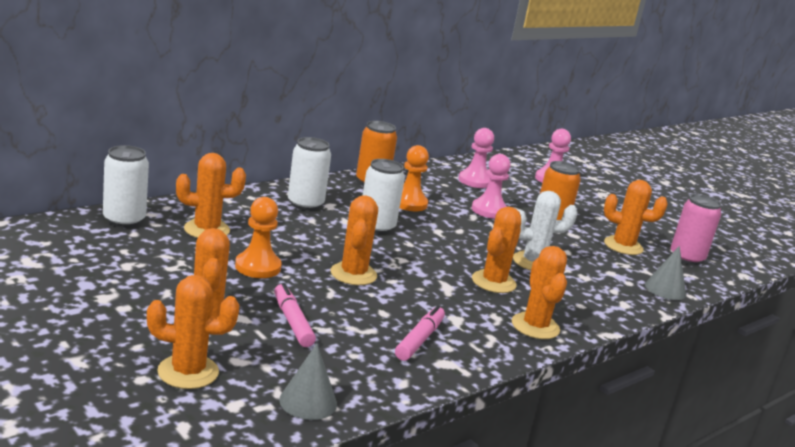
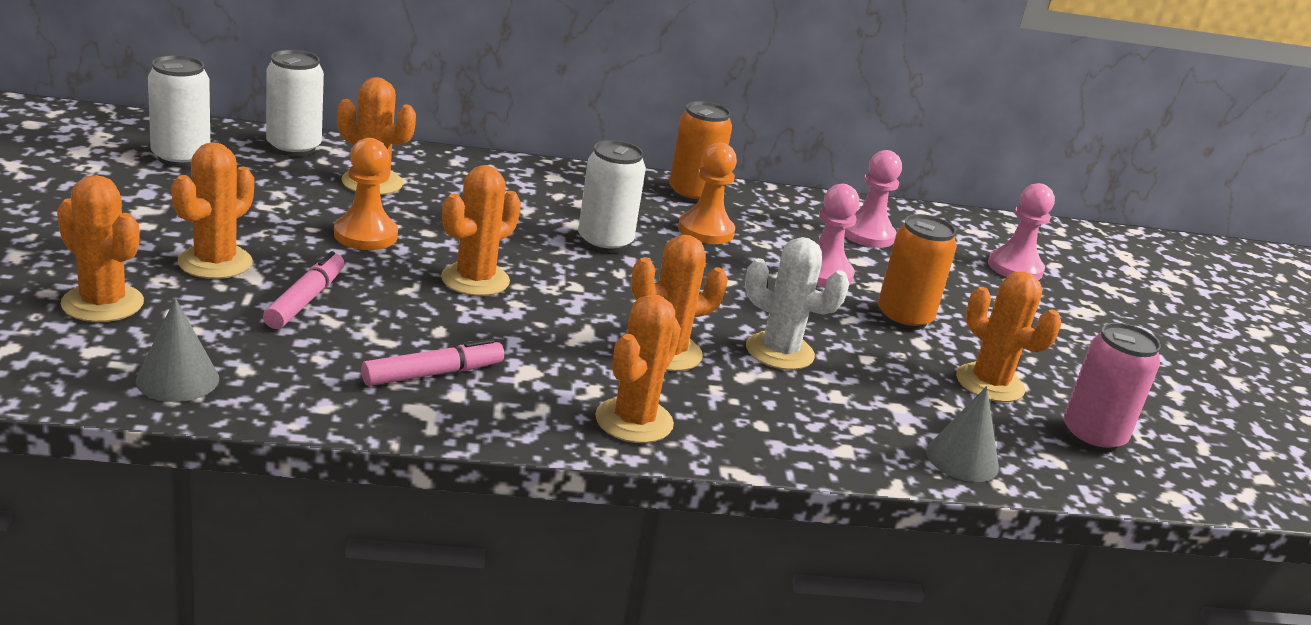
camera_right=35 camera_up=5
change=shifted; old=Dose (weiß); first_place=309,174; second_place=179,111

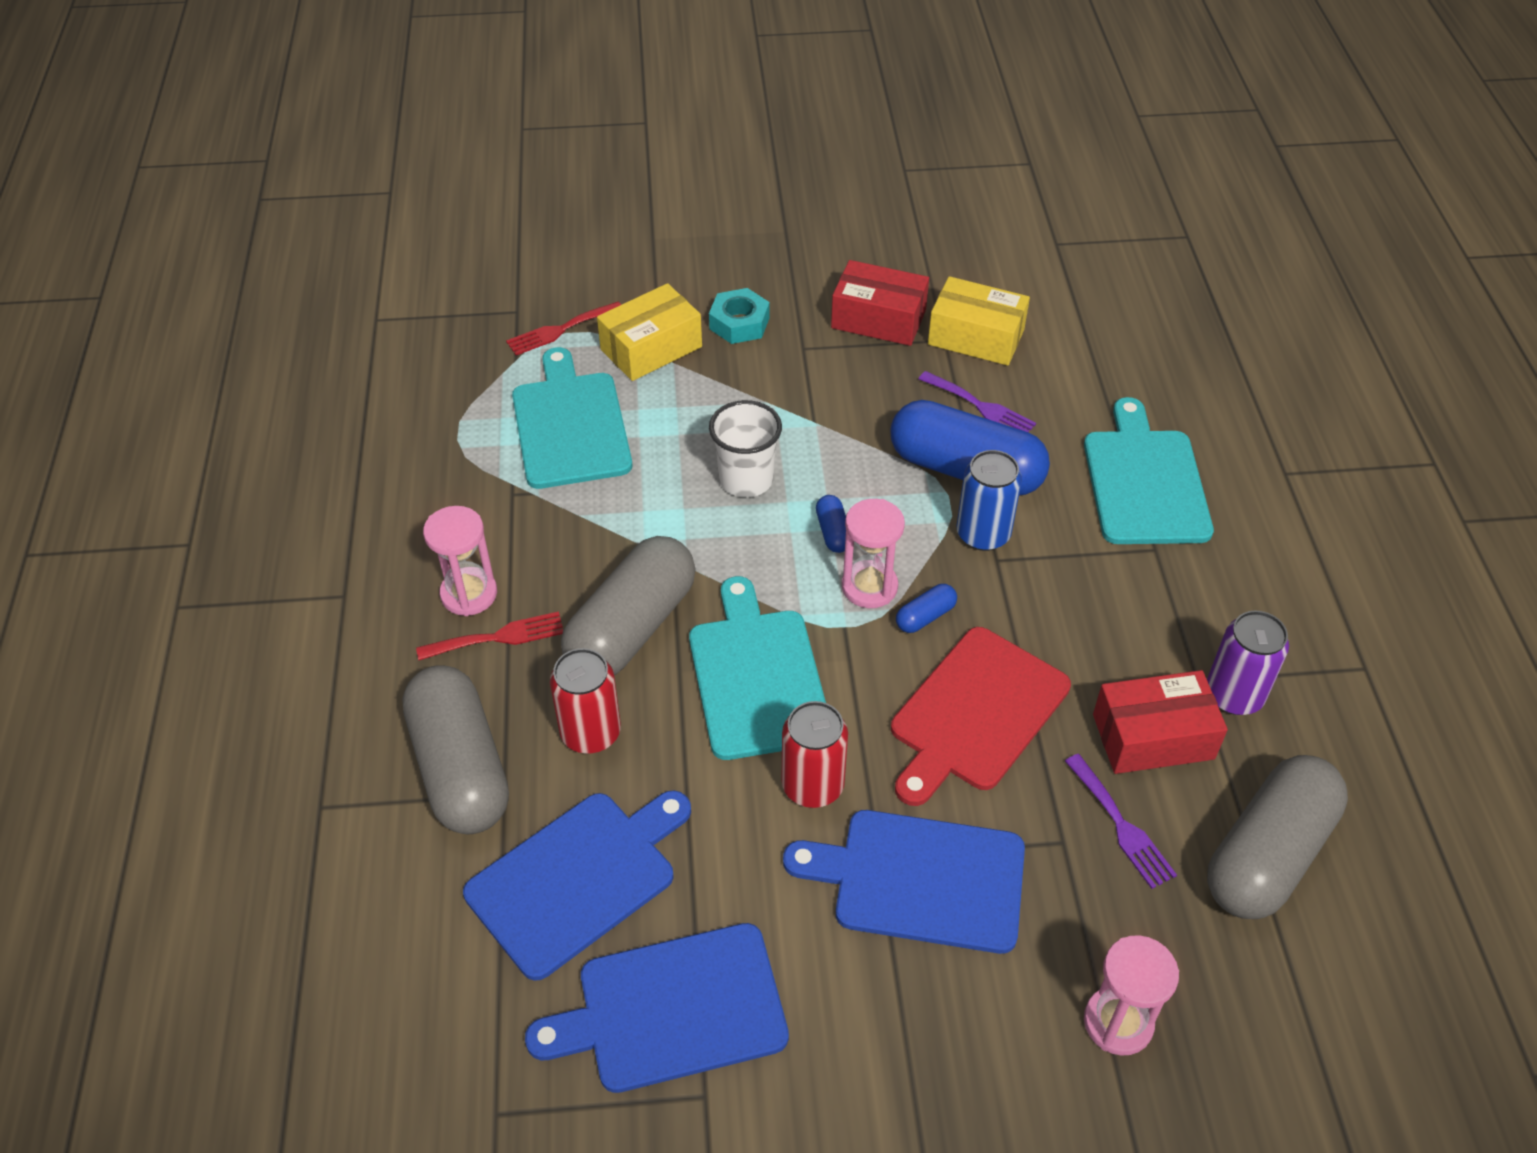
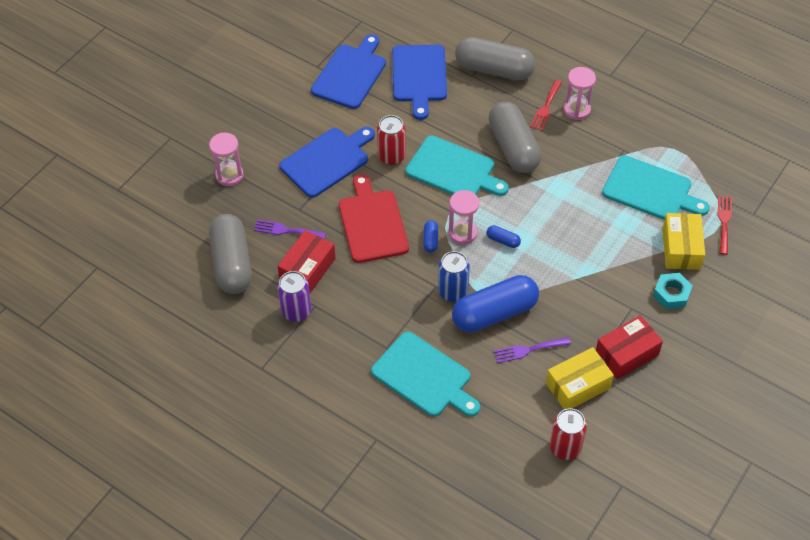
camera_right=130 camera_up=5
change=gone; old=Becher (weiß); first_place=745,448
change=shifted; old=Dose (rot); first_place=585,701; second_place=568,434

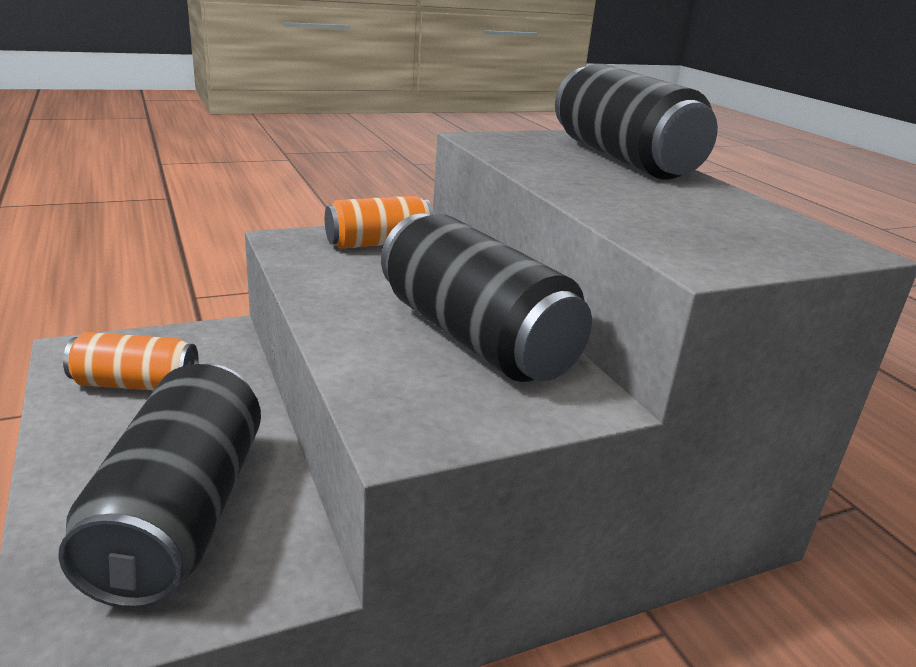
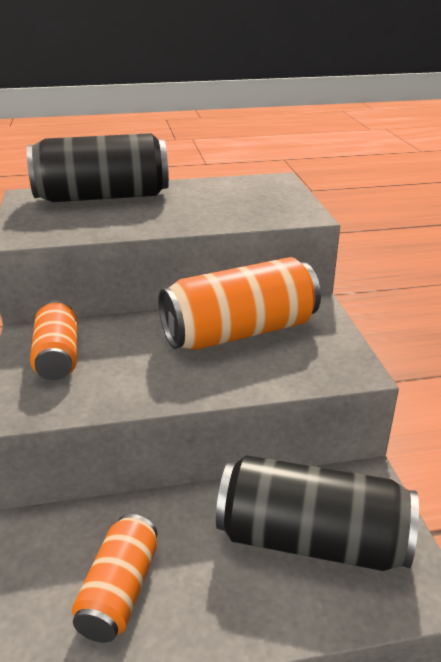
camera_right=-75 camera_up=5
change=repainted; old=Dose (schwarz); new=Dose (orange); first_place=486,297; second_place=239,303

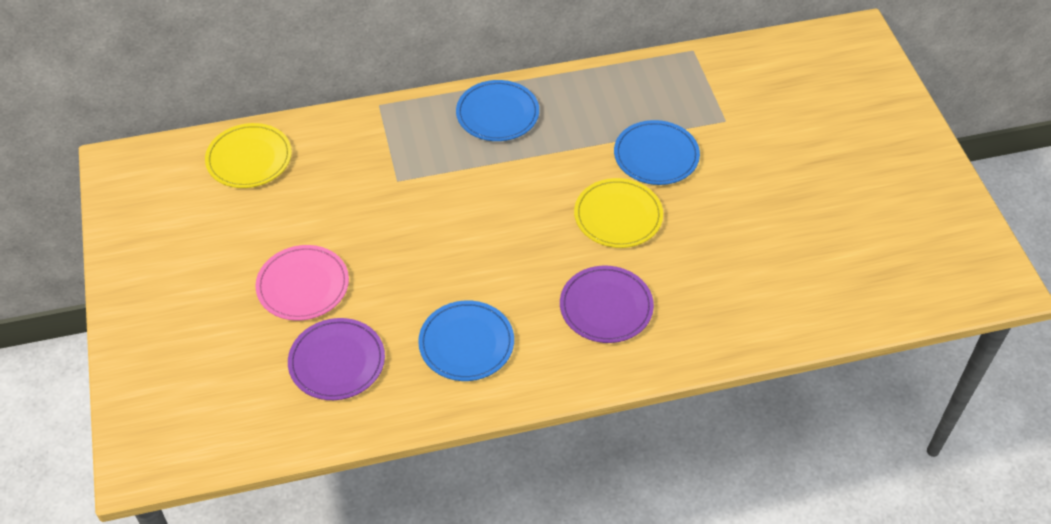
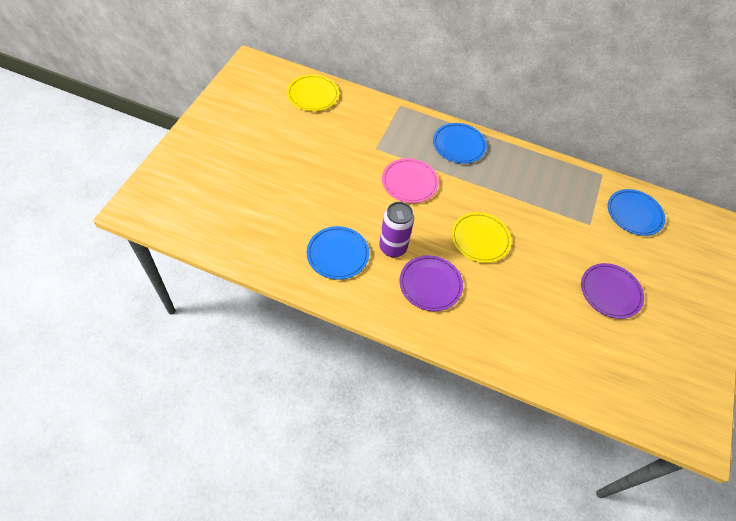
camera_right=30 camera_up=5
change=new; new=Dose (lila); second_place=396,229
change=shifted; old=Teller (rosa); first_place=302,283; second_place=410,180
change=shifted; old=Teller (lila); first_place=336,359; second_place=612,291
change=shifted; old=Teller (blau); first_place=657,152; second_place=636,212

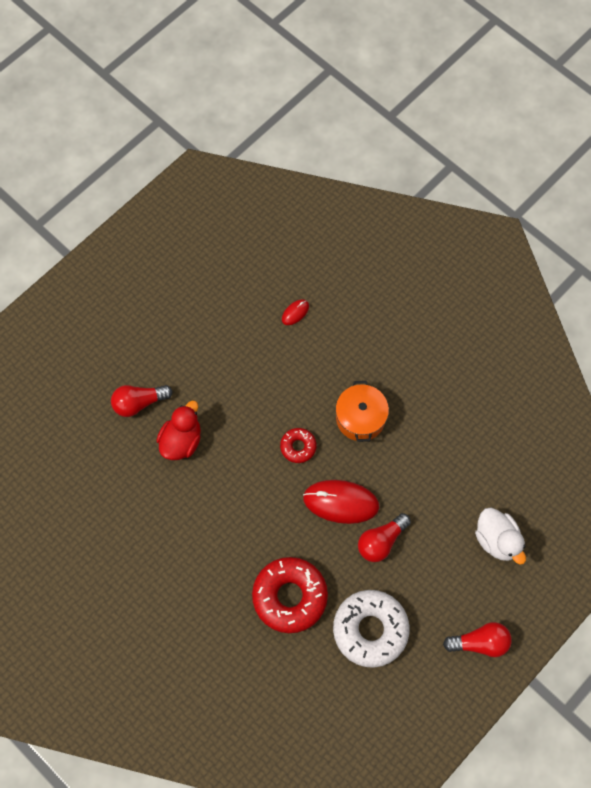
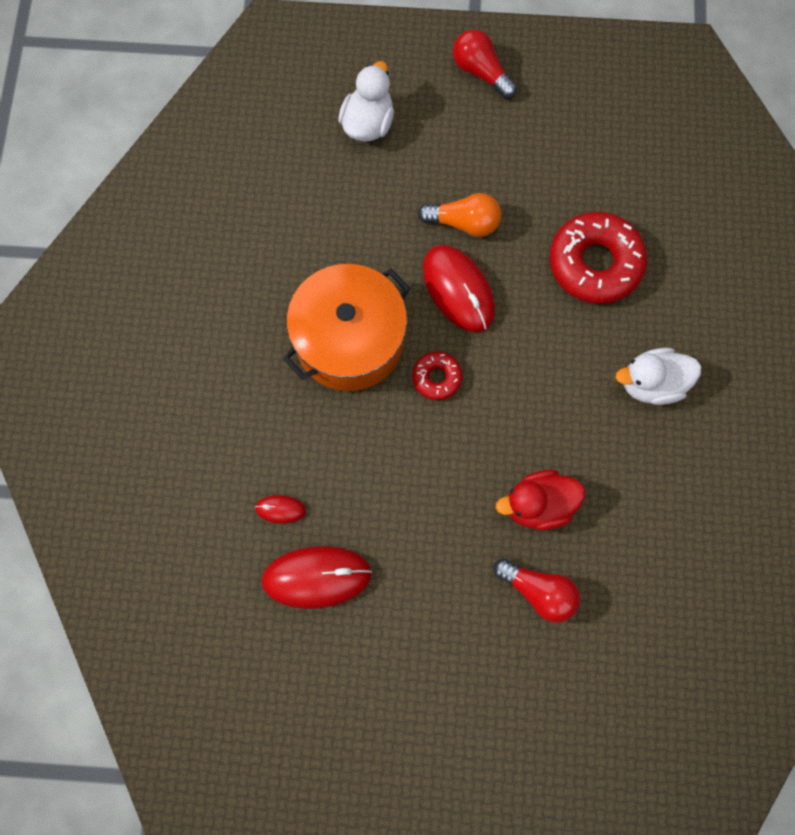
camera_right=-130 camera_up=5
change=gone; old=Donut (weiß); first_place=371,629
change=new; new=Computermaus (rot); second_place=316,577
change=new; new=Ente (weiß); second_place=658,376
change=repainted; old=Glühbirne (rot); new=Glühbirne (orange); first_place=384,537; second_place=459,215
change=scaled; old=Kochtopf (orange); first_place=362,411; second_place=346,327; factor=1.59

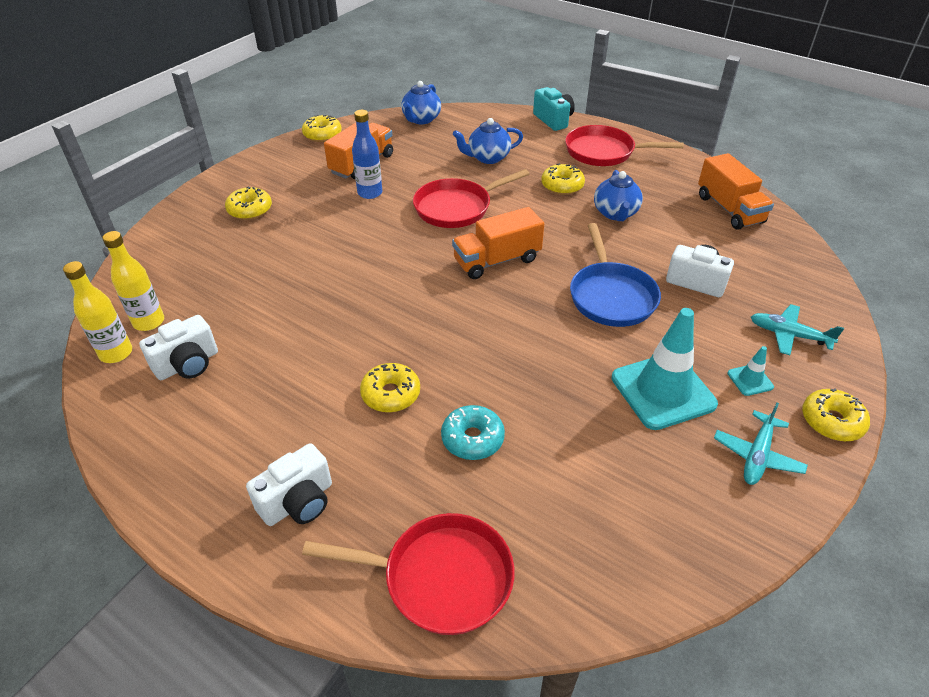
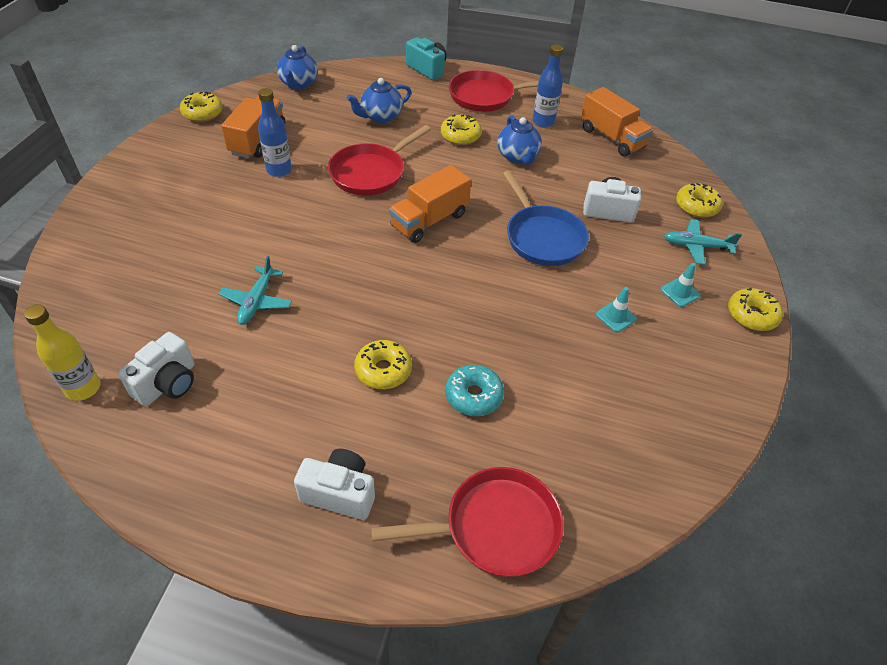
camera_right=-20 camera_up=5
change=gone; old=Flasche (gelb); first_place=133,281
change=new; new=Flasche (blau); second_place=548,86
change=shifted; old=Donut (gelb); first_place=248,203; second_place=699,200
change=shifted; old=Flugzeug (türkis); first_place=761,444; second_place=255,290
change=rotated; old=Kamera (weiß); first_place=289,484; second_place=334,484; degrees=-105
change=scaled; old=Leitkegel (türkis); first_place=665,369; second_place=616,309; factor=0.44

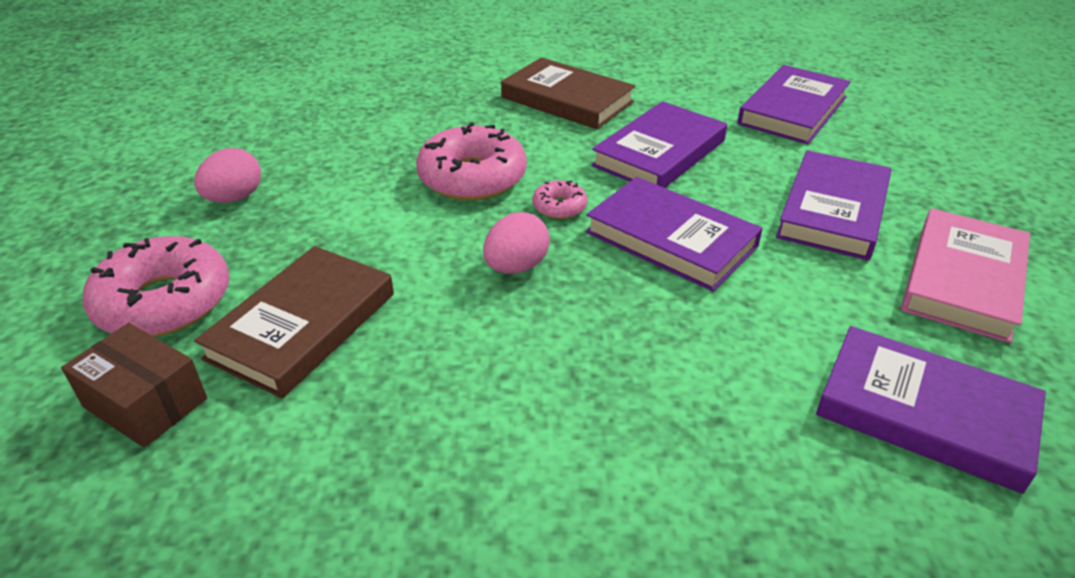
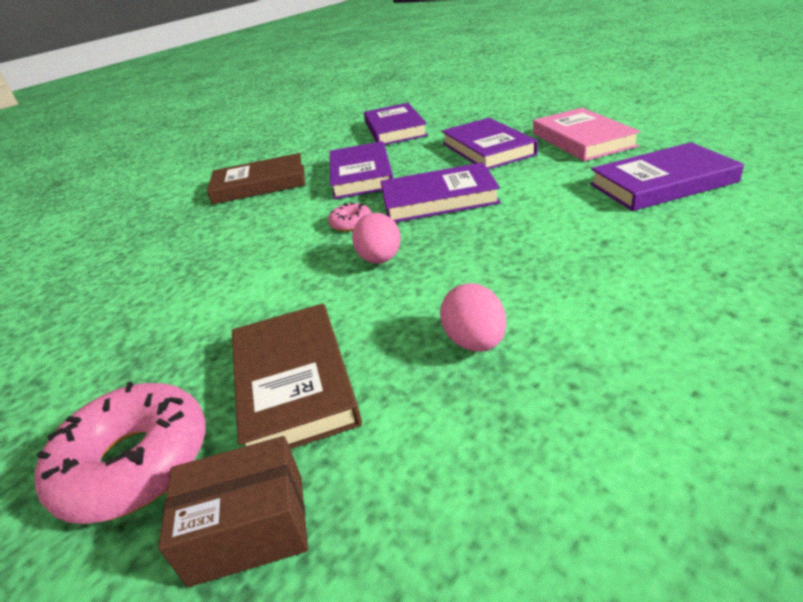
camera_right=-40 camera_up=-5
change=gone; old=Donut (rosa); first_place=471,161
change=shifted; old=Ei (rosa); first_place=227,175; second_place=473,317

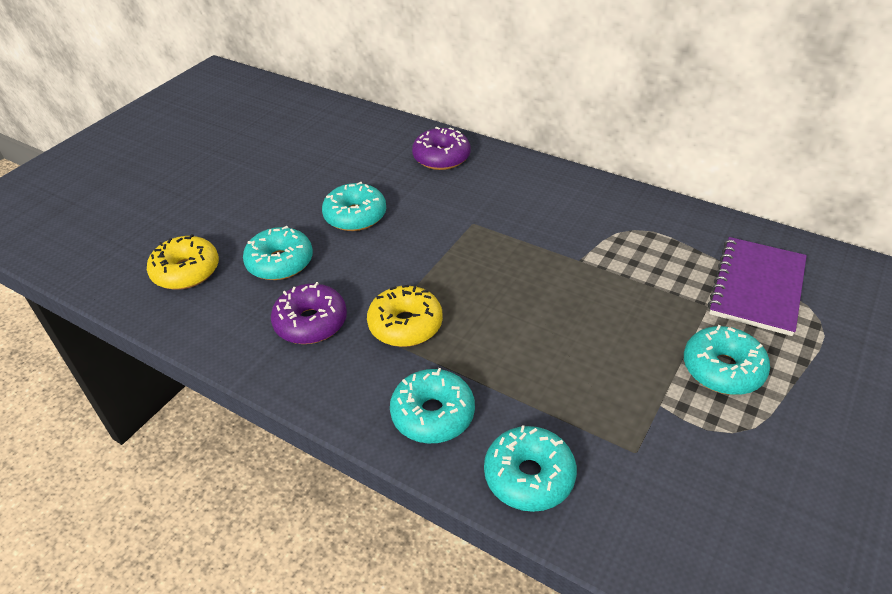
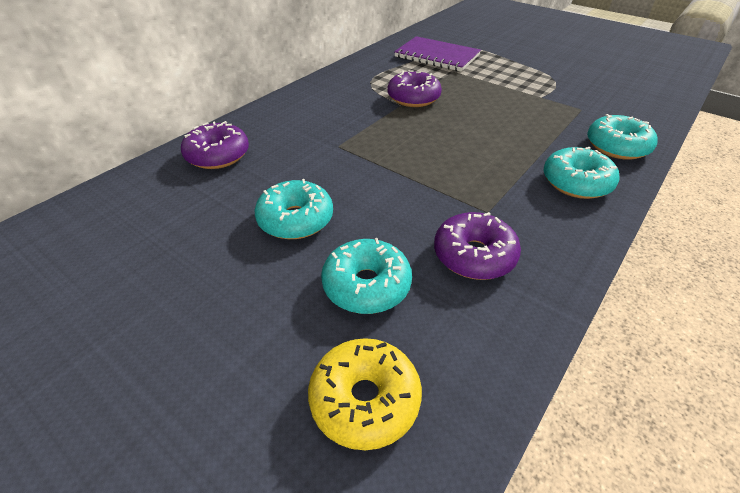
camera_right=-85 camera_up=0
change=gone; old=Donut (gelb); first_place=405,316
change=gone; old=Donut (türkis); first_place=727,360
change=new; new=Donut (lila); second_place=415,88

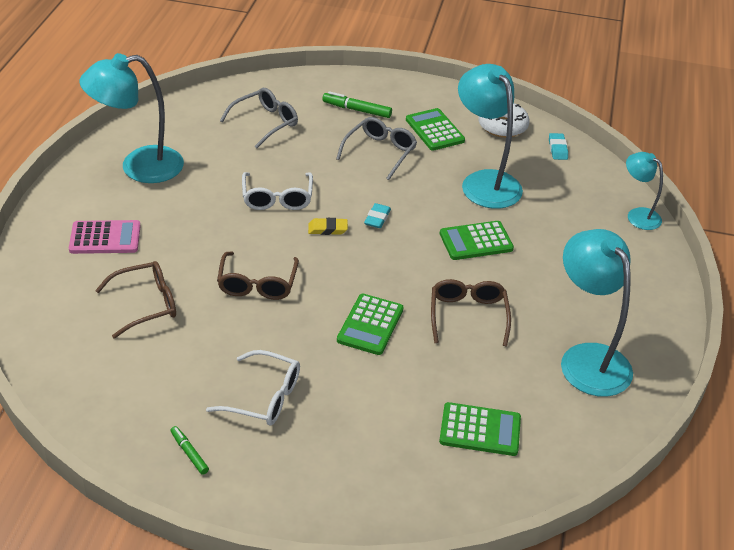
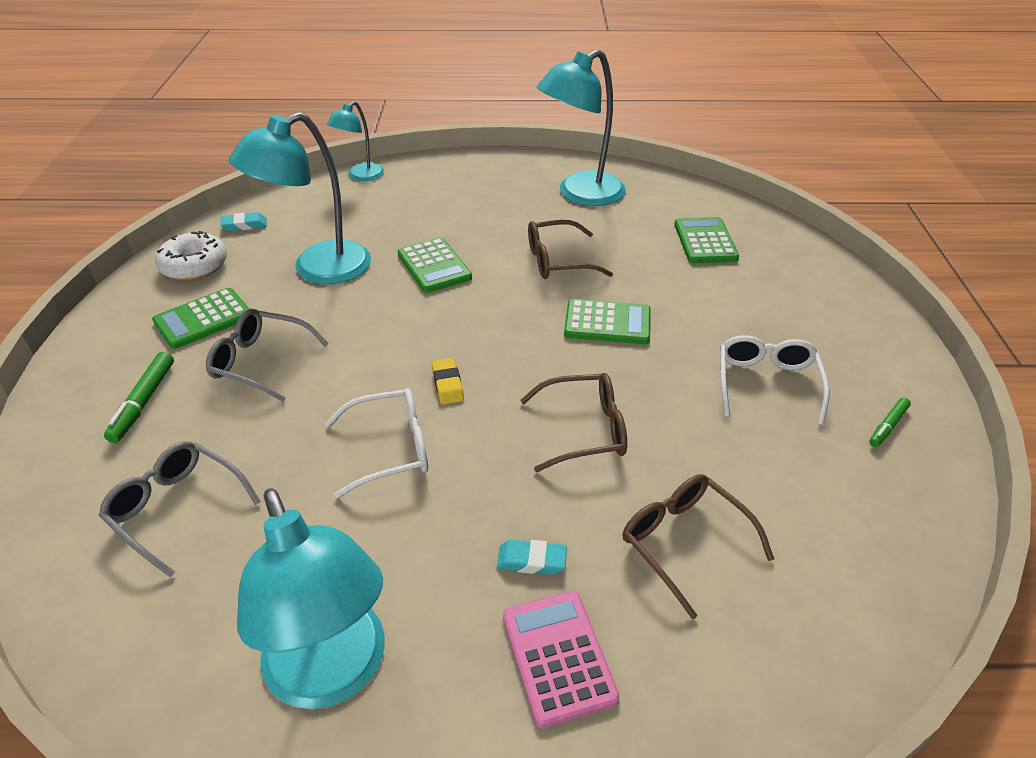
camera_right=-100 camera_up=0
change=shifted; old=Radiergummi (türkis); first_place=377,215; second_place=532,557

